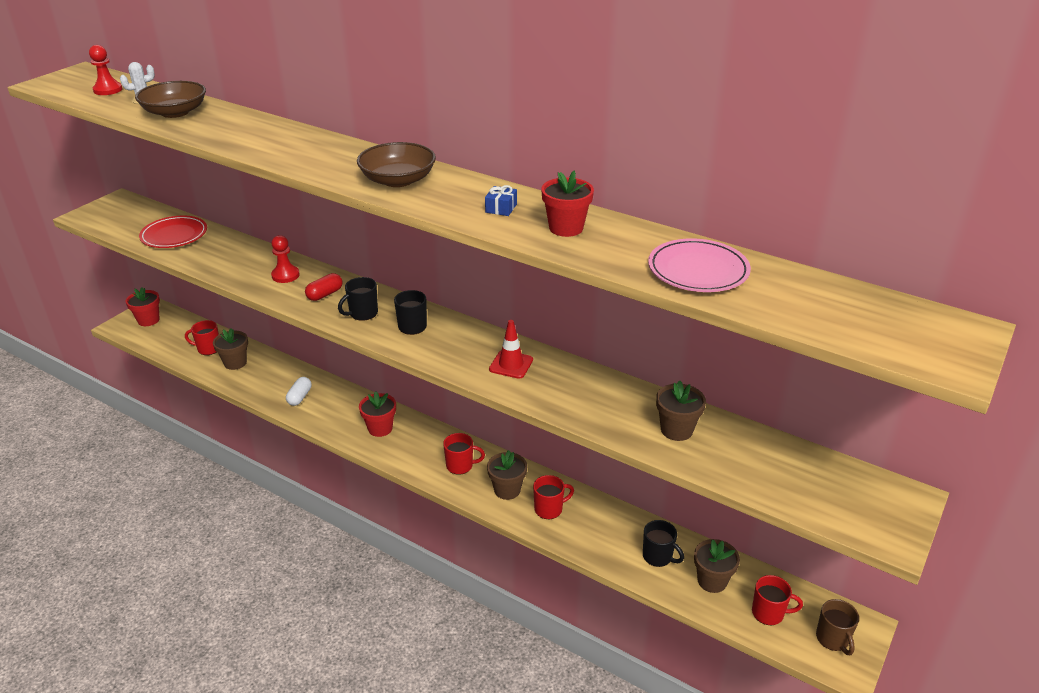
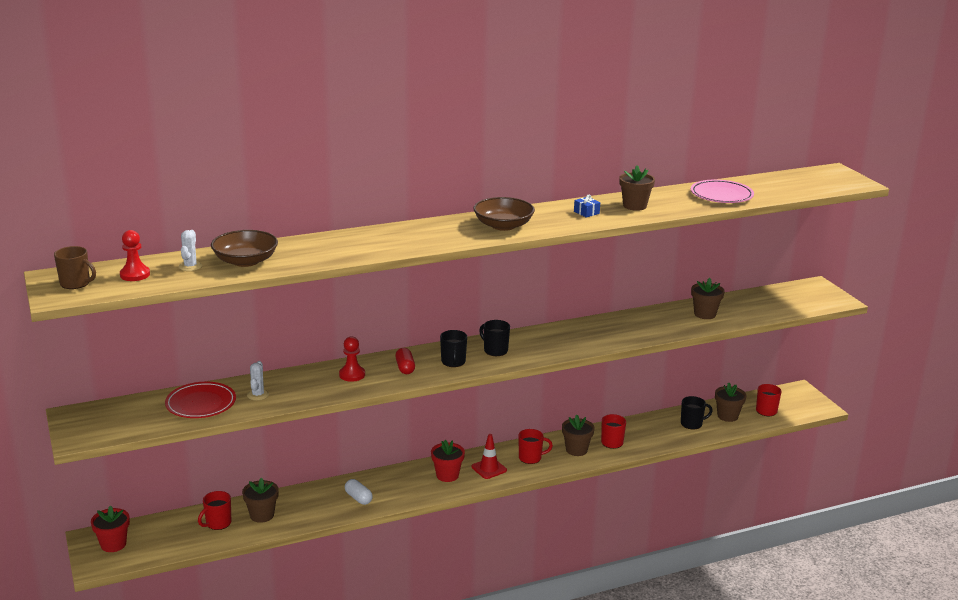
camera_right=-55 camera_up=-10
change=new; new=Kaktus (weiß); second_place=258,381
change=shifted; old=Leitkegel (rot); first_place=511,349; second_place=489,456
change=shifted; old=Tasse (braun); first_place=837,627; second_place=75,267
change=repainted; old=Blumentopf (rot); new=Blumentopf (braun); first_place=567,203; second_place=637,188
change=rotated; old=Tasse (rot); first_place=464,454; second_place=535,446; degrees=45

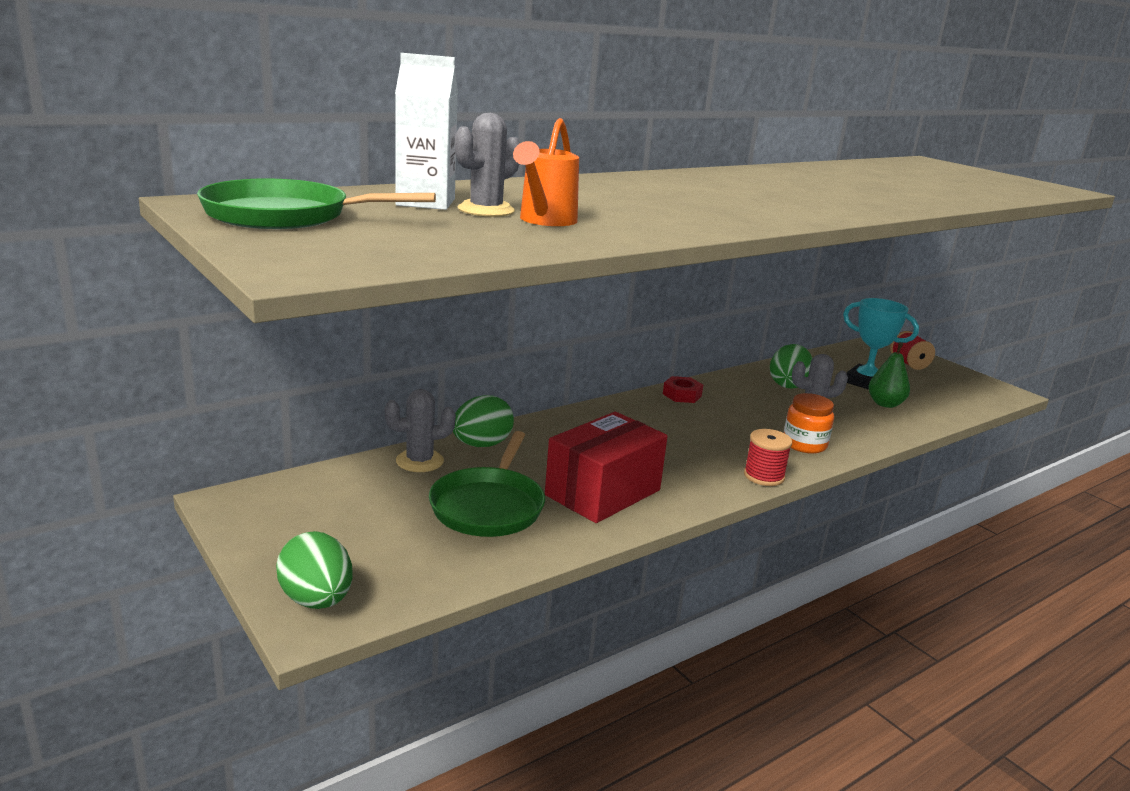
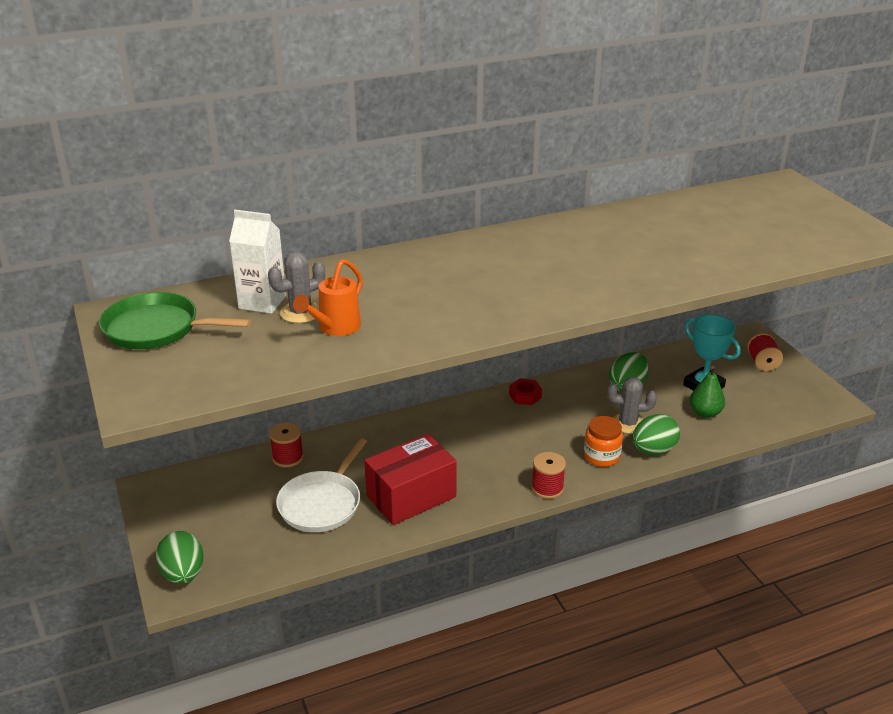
camera_right=15 camera_up=10
change=shifted; old=Ei (grün); first_place=483,421; second_place=656,434
change=swapped; old=Kaktus (grau); new=Garnrolle (rot); first_place=420,430; second_place=286,444
change=repainted; old=Pfanne (grün); new=Pfanne (weiß); first_place=487,484; second_place=321,485

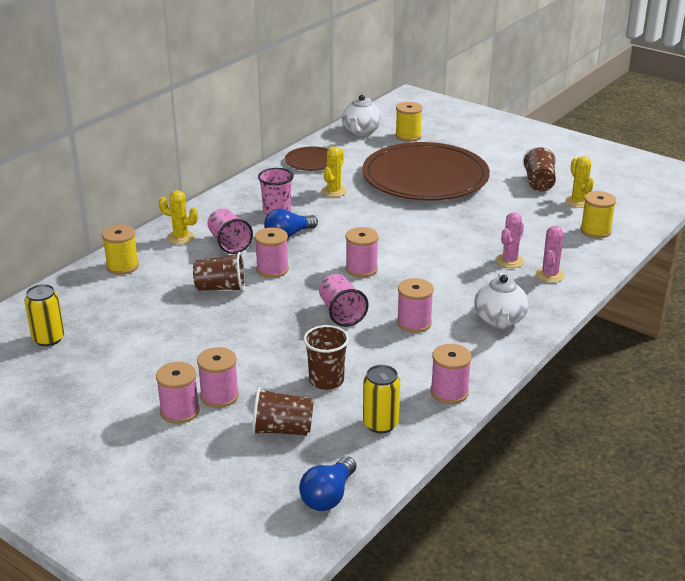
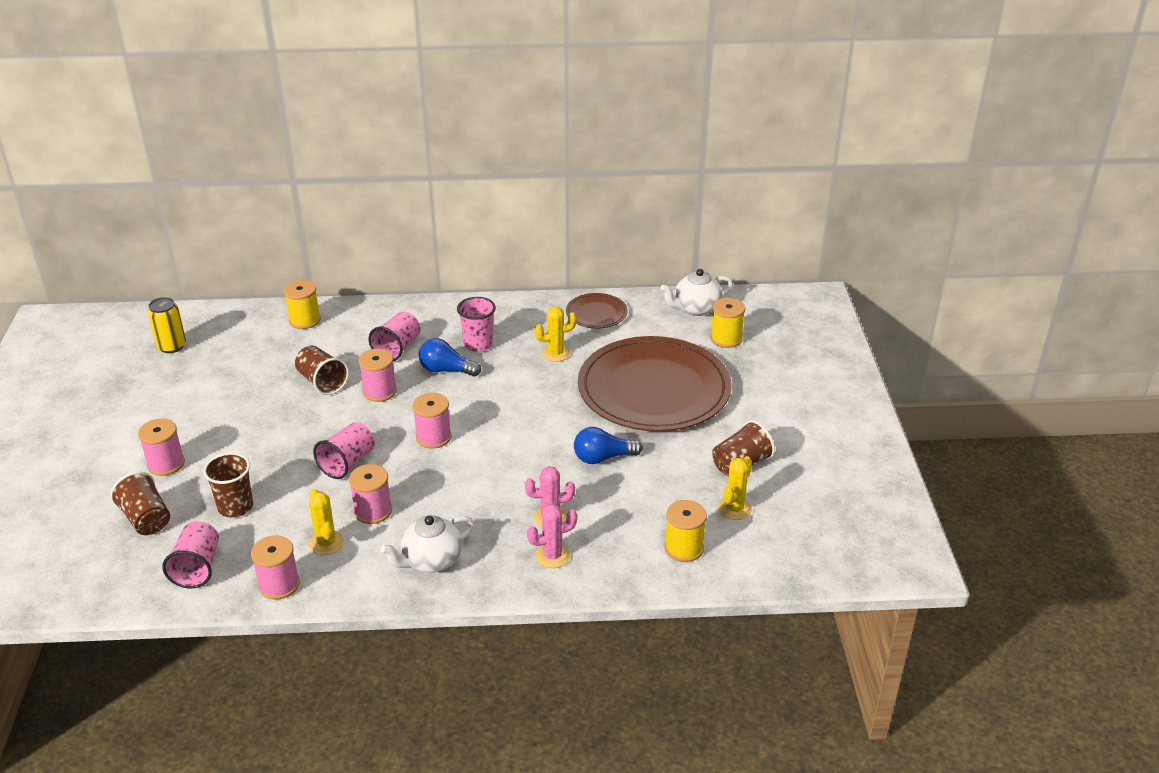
camera_right=50 camera_up=5
change=gone; old=Garnrolle (rosa); first_place=178,393
change=shifted; old=Kaktus (gelb); first_place=178,217; second_place=326,522
change=shifted; old=Glühbirne (blau); first_place=327,483; second_place=608,445
change=swapped; old=Dose (gelb); new=Becher (rosa); first_place=381,399; second_place=190,554

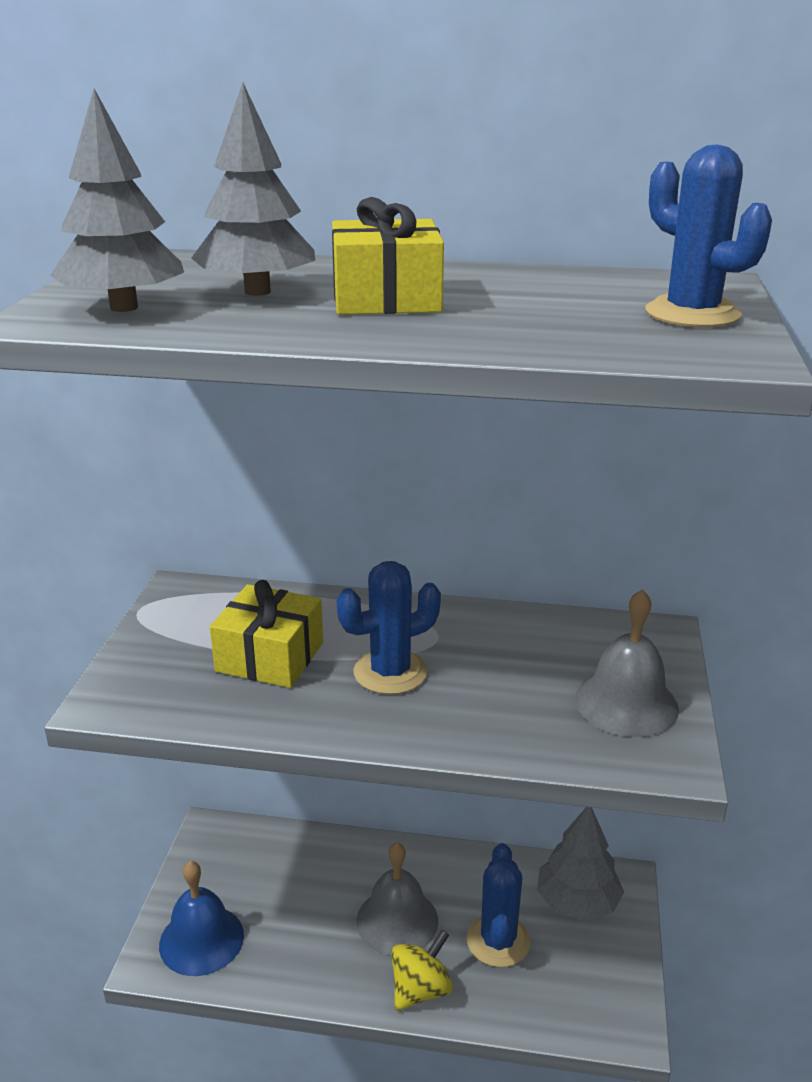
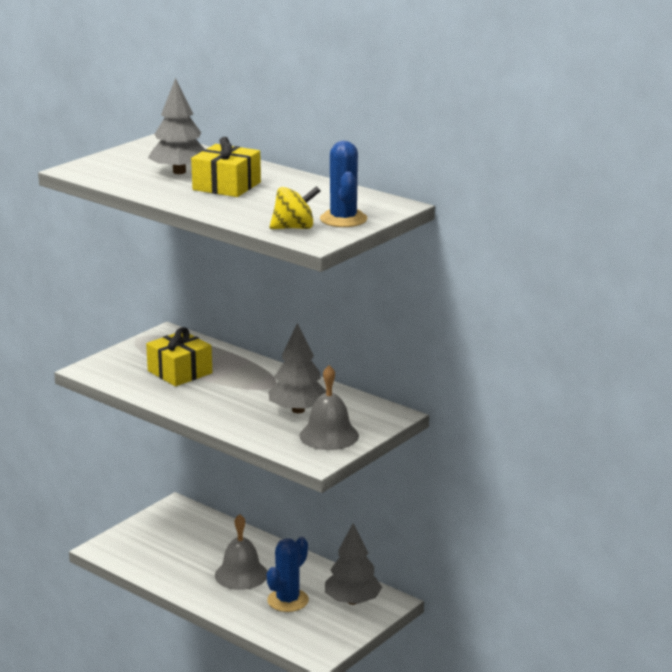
camera_right=30 camera_up=-5
change=gone; old=Glocke (blau); first_place=201,918
change=gone; old=Kaktus (blau); first_place=389,628
change=shifted; old=Baum (grau); first_place=117,200; second_place=297,368
change=shifted; old=Kreisel (gelb); first_place=422,970; second_place=294,207

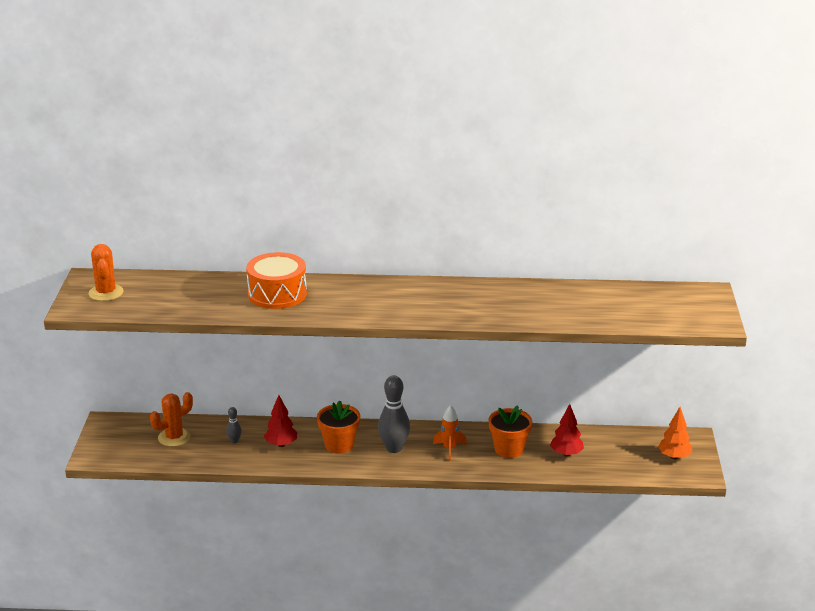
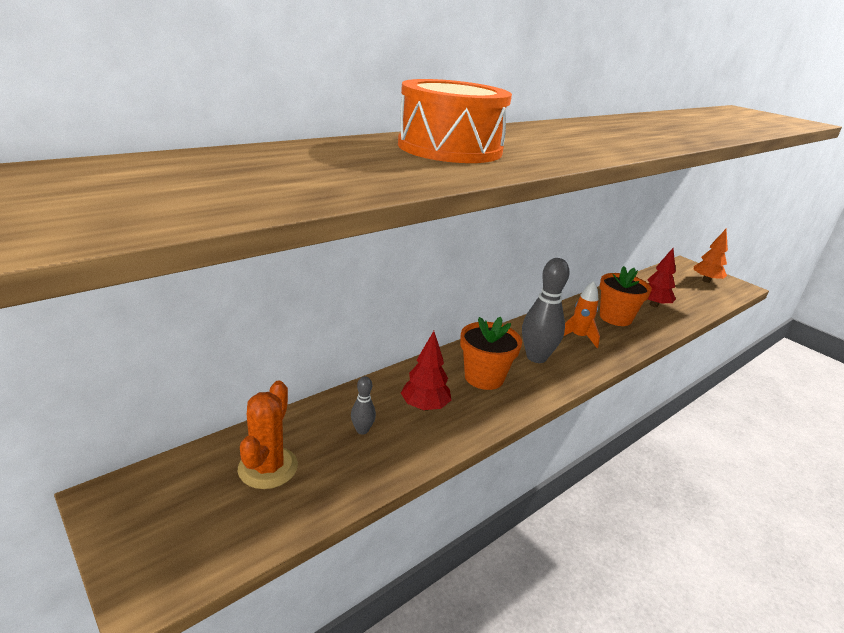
camera_right=-45 camera_up=0
change=gone; old=Kaktus (orange); first_place=106,272

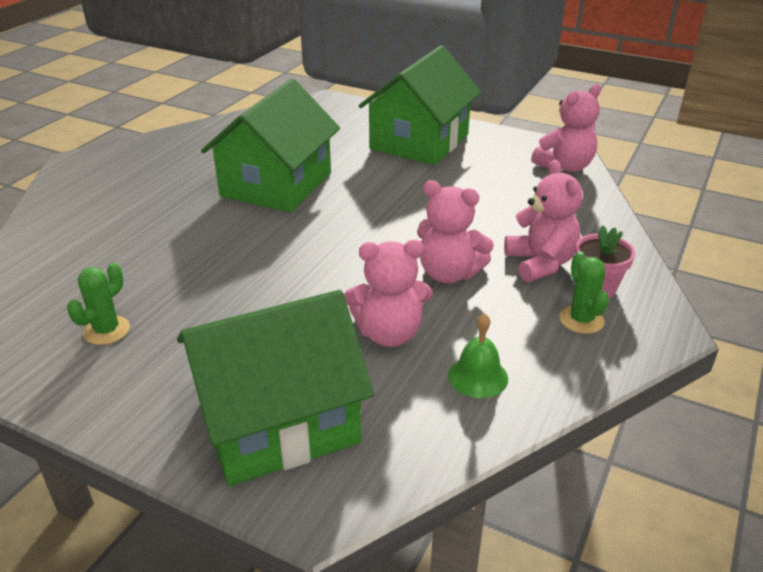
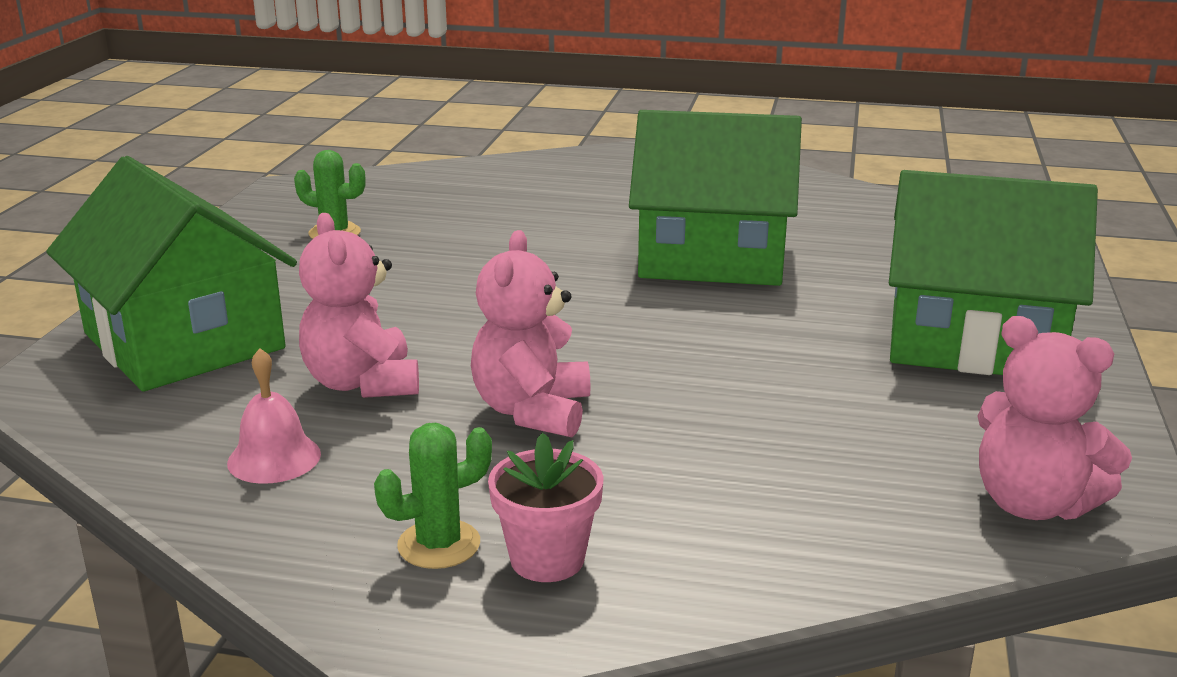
camera_right=75 camera_up=-10
change=gone; old=Teddybär (rosa); first_place=543,221
change=repainted; old=Glocke (grün); new=Glocke (rosa); first_place=478,355; second_place=274,416

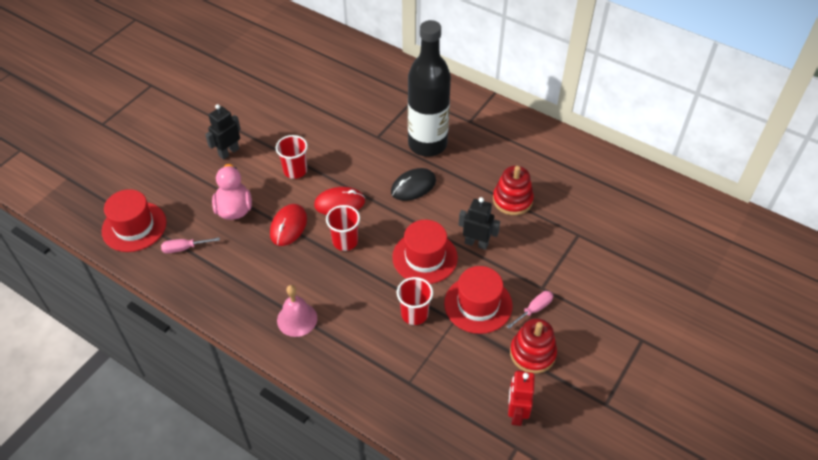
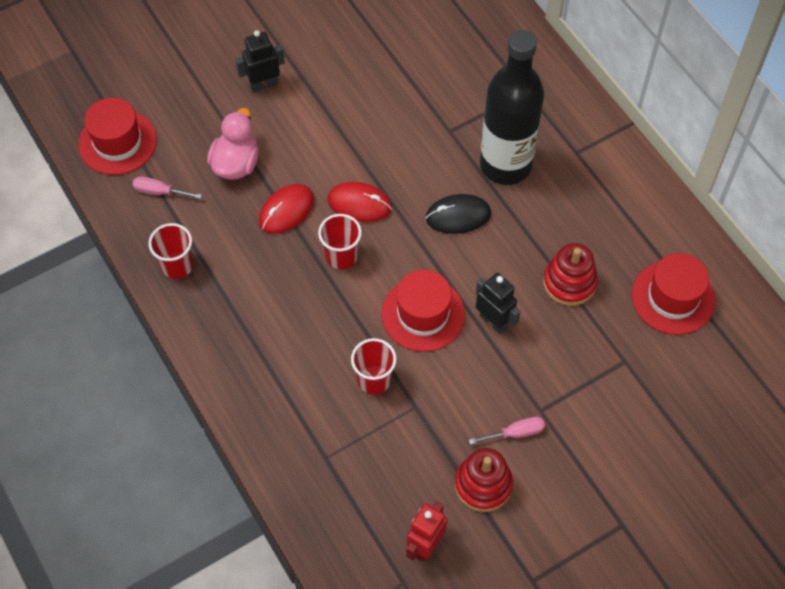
camera_right=25 camera_up=10
change=gone; old=Glocke (rosa); first_place=297,311
change=shifted; old=Becher (rot); first_place=292,157; second_place=170,251
change=shifted; old=Hut (rot); first_place=478,300; second_place=673,294

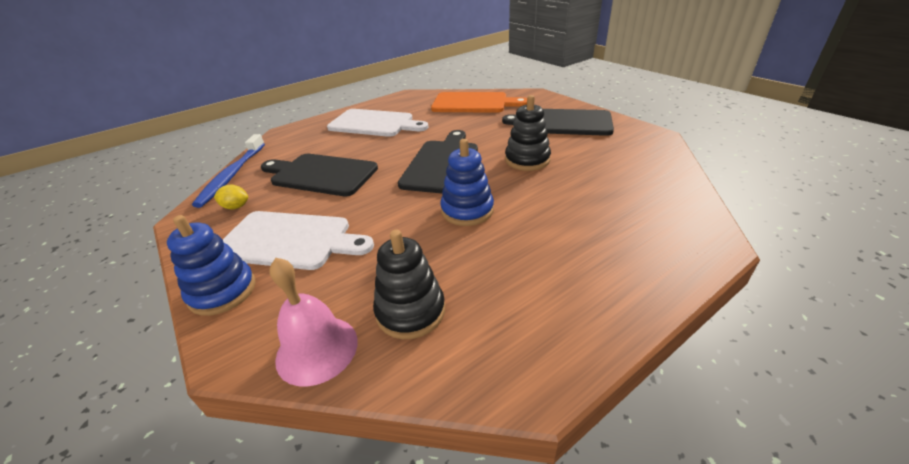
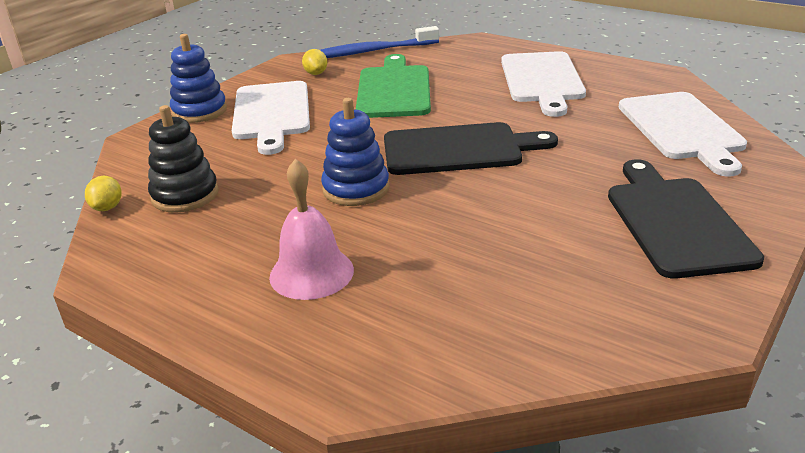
camera_right=70 camera_up=-5
change=gone; old=Stapelspielzeug (schwarz); first_place=528,133
change=new; new=Zitrone (gelb); second_place=103,193
change=shifted; old=Glocke (rosa); first_place=314,322; second_place=311,229
change=repainted; old=Schneidebrett (schwarz); new=Schneidebrett (grün); first_place=319,175; second_place=393,86
change=repainted; old=Schneidebrett (orange); new=Schneidebrett (weiß); first_place=479,102; second_place=683,134

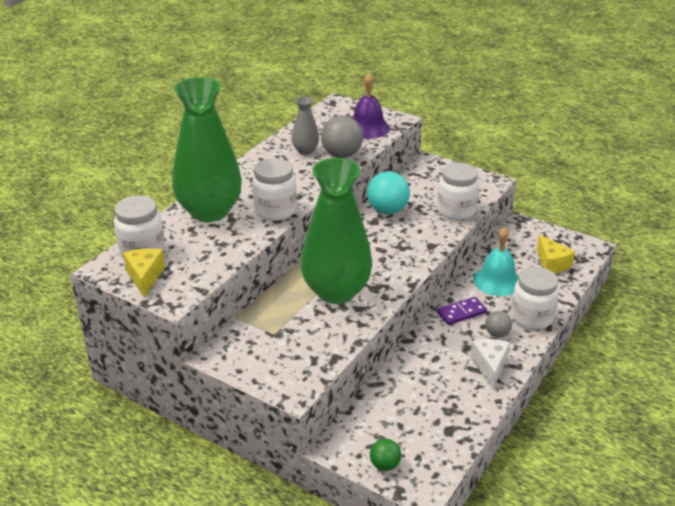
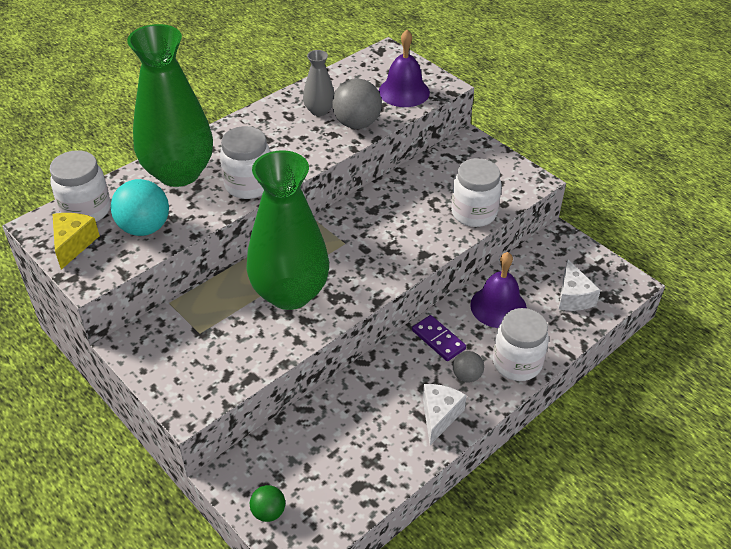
camera_right=15 camera_up=10
change=shifted; old=Ball (türkis); first_place=388,193; second_place=140,207
change=repainted; old=Glocke (türkis); new=Glocke (lila); first_place=496,261; second_place=498,290
change=repainted; old=Käse (gelb); new=Käse (weiß); first_place=556,254; second_place=580,285
change=rotated; old=Dominostein (lila); first_place=462,311; second_place=439,338; degrees=60

